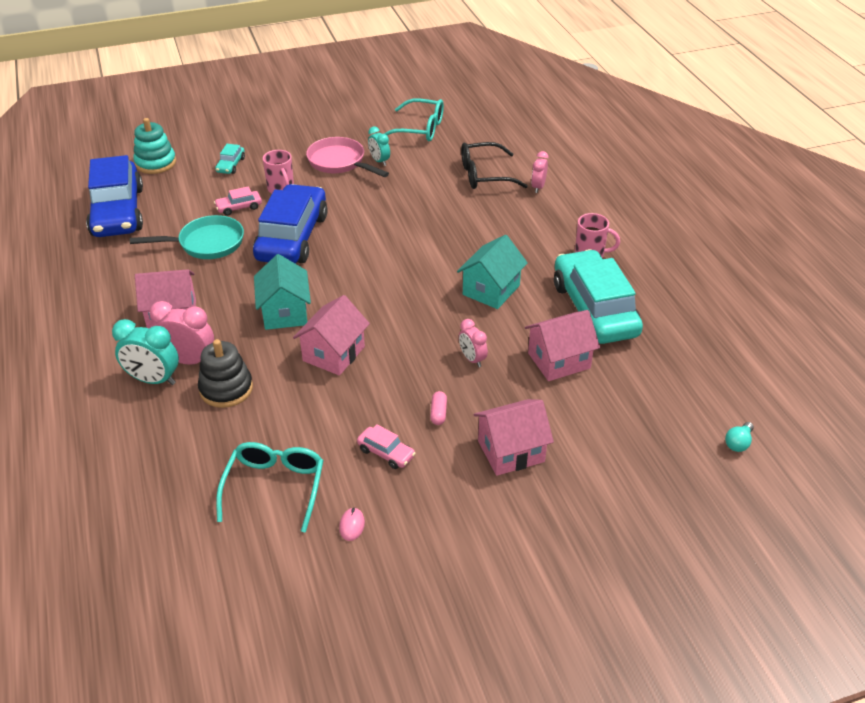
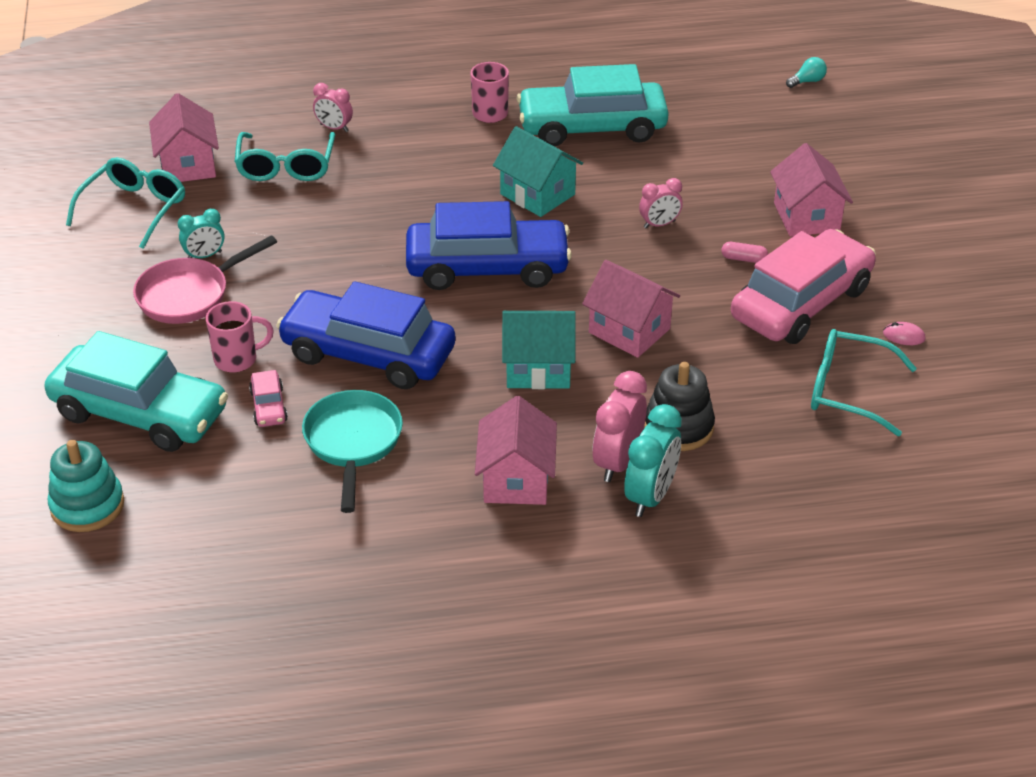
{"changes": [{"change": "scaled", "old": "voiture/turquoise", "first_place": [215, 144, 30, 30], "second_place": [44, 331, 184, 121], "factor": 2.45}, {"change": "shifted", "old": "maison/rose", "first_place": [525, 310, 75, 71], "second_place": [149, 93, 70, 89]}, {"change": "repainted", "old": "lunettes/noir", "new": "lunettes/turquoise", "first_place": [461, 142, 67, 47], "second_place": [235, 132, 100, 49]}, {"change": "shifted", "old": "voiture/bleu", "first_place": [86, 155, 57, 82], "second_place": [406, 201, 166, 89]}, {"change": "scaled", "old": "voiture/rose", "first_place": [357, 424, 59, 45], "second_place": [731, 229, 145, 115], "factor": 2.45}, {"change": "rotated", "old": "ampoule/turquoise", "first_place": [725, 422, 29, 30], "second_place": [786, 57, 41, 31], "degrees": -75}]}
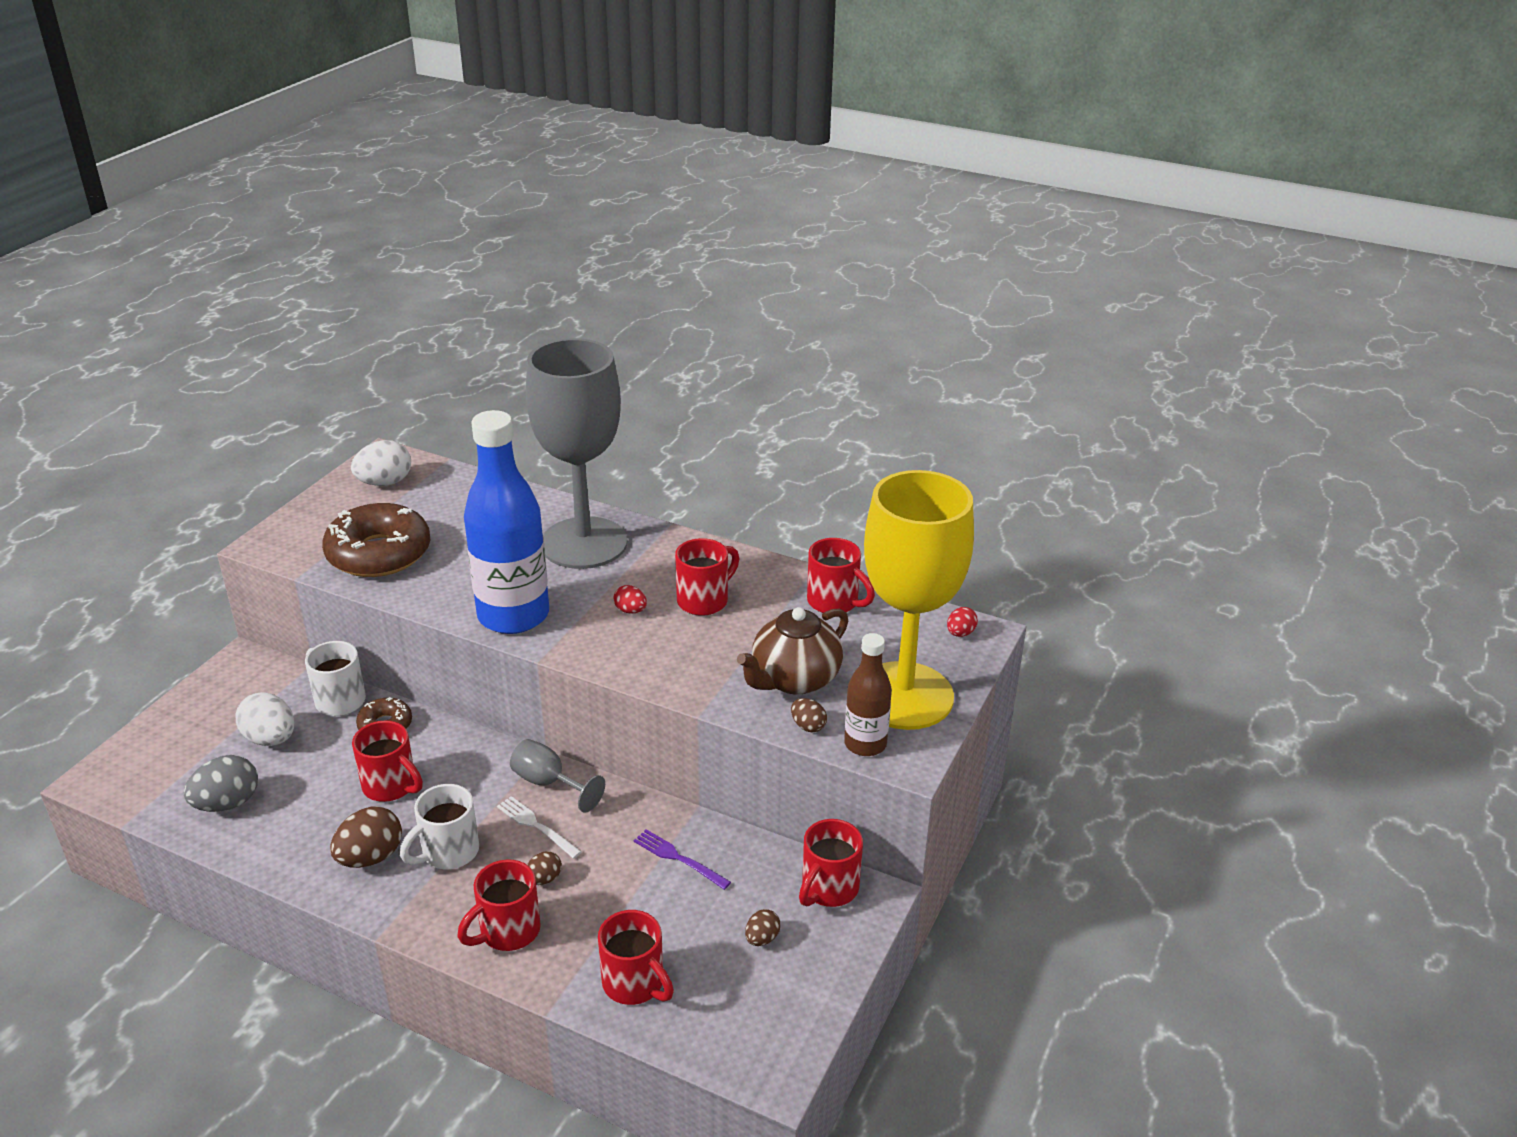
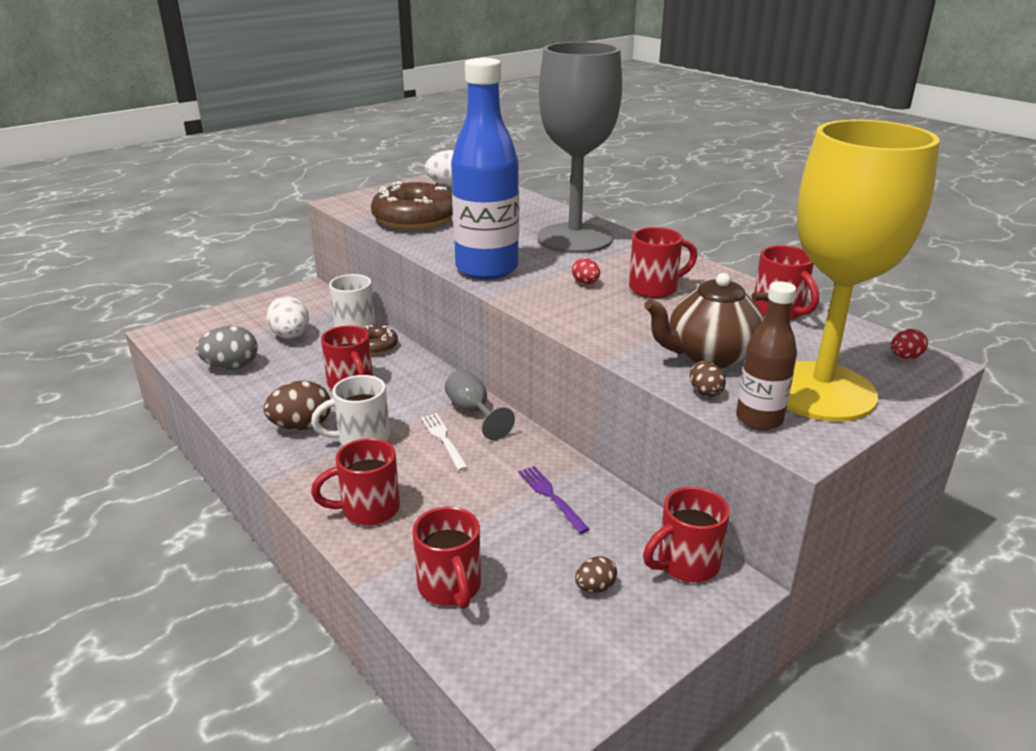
{"changes": [{"change": "gone", "old": "œuf/marron", "first_place": [527, 851, 35, 34]}]}
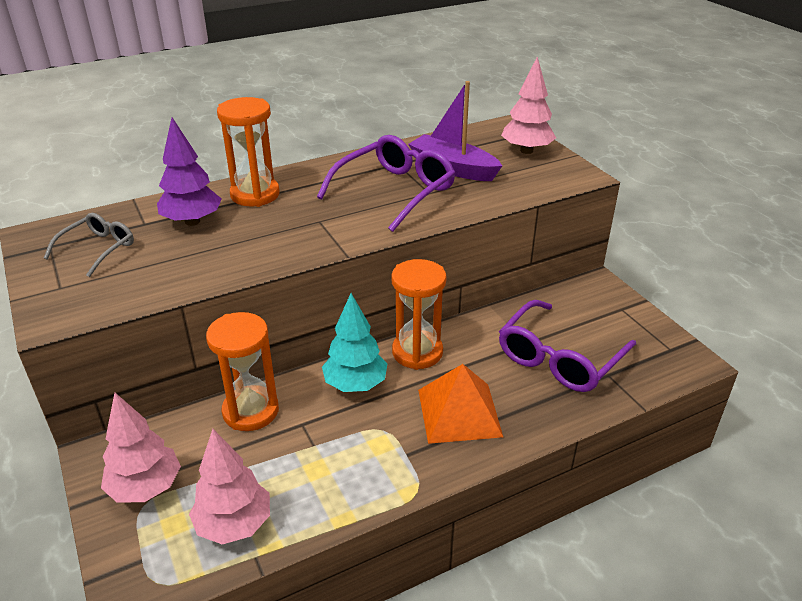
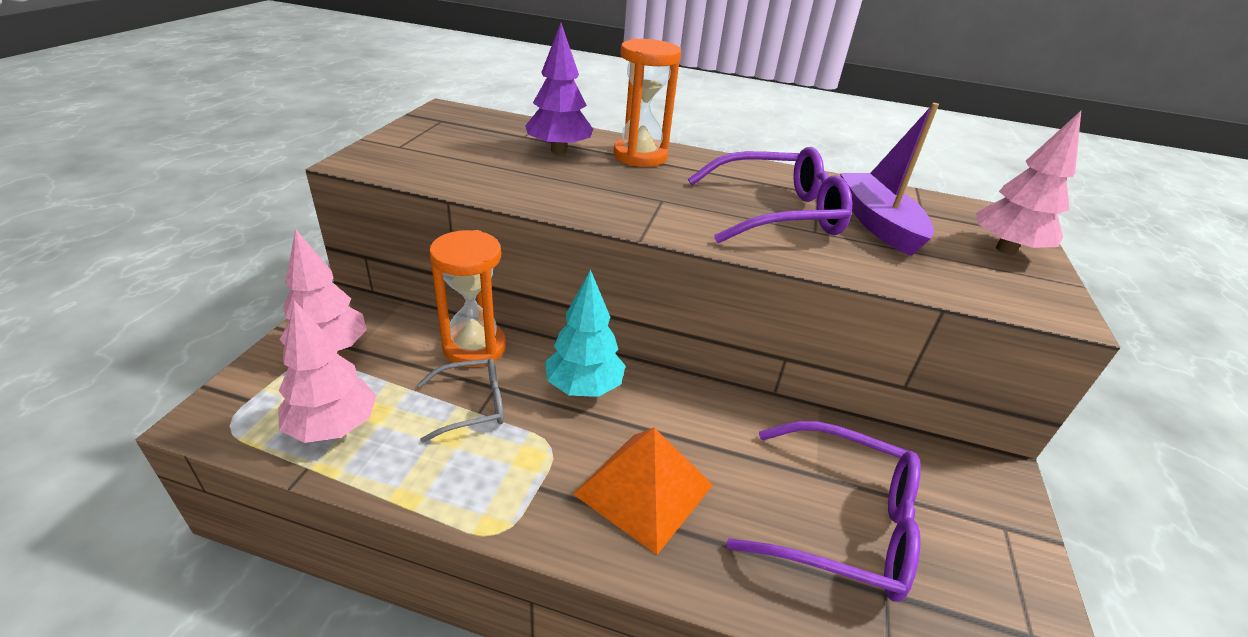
{"changes": [{"change": "shifted", "old": "lunettes/gris", "first_place": [44, 213, 90, 64], "second_place": [417, 358, 87, 85]}, {"change": "rotated", "old": "lunettes/violet", "first_place": [499, 300, 137, 92], "second_place": [726, 421, 195, 181], "degrees": -150}, {"change": "gone", "old": "sablier/orange", "first_place": [391, 259, 56, 111]}]}
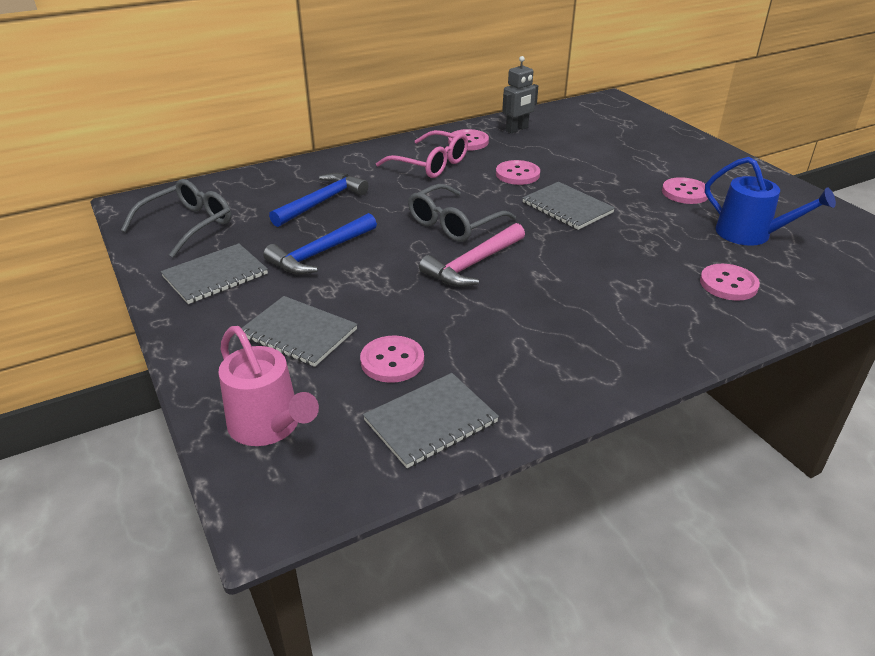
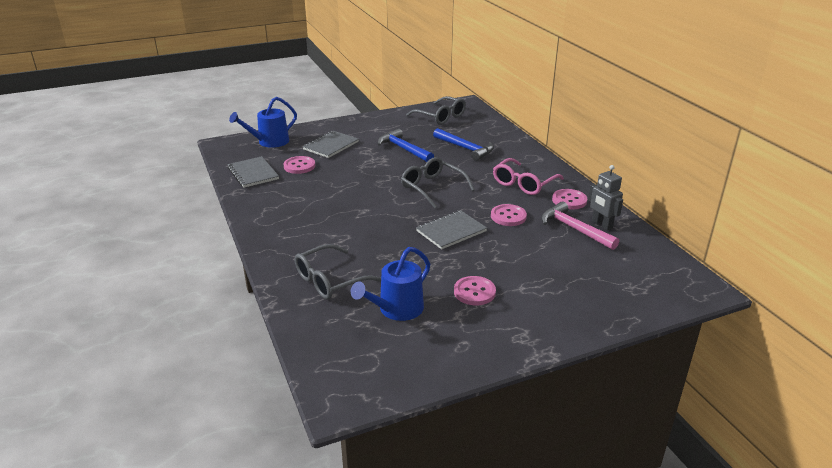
{"changes": [{"change": "repainted", "old": "arrosoir/rose", "new": "arrosoir/bleu", "first_place": [218, 326, 101, 120], "second_place": [229, 97, 68, 51]}, {"change": "swapped", "old": "bouton/rose", "new": "lunettes/gris", "first_place": [700, 264, 60, 37], "second_place": [295, 244, 86, 55]}, {"change": "shifted", "old": "marteau/rose", "first_place": [419, 223, 106, 64], "second_place": [541, 202, 78, 48]}, {"change": "gone", "old": "carnet/gris", "first_place": [161, 243, 107, 61]}]}
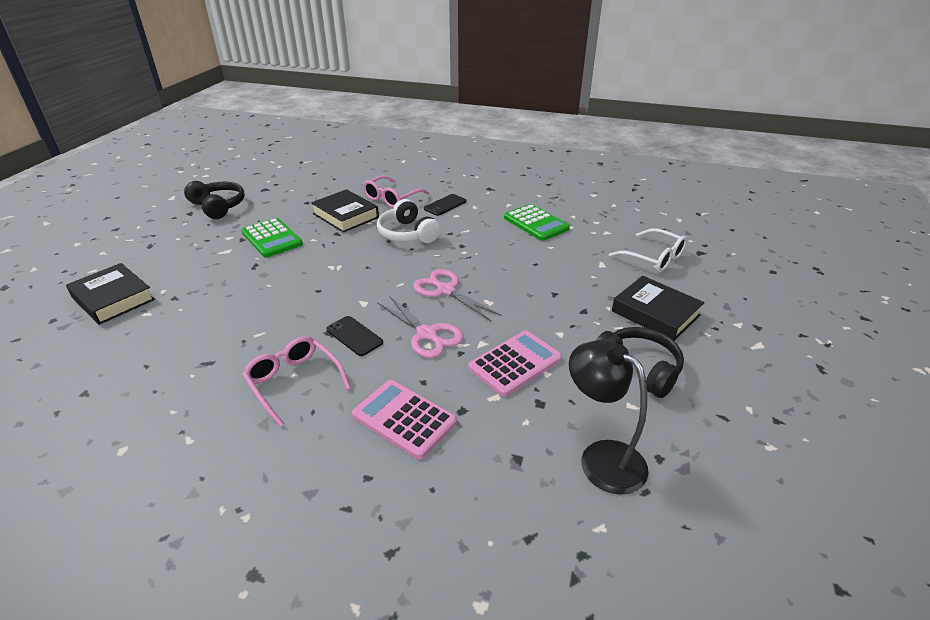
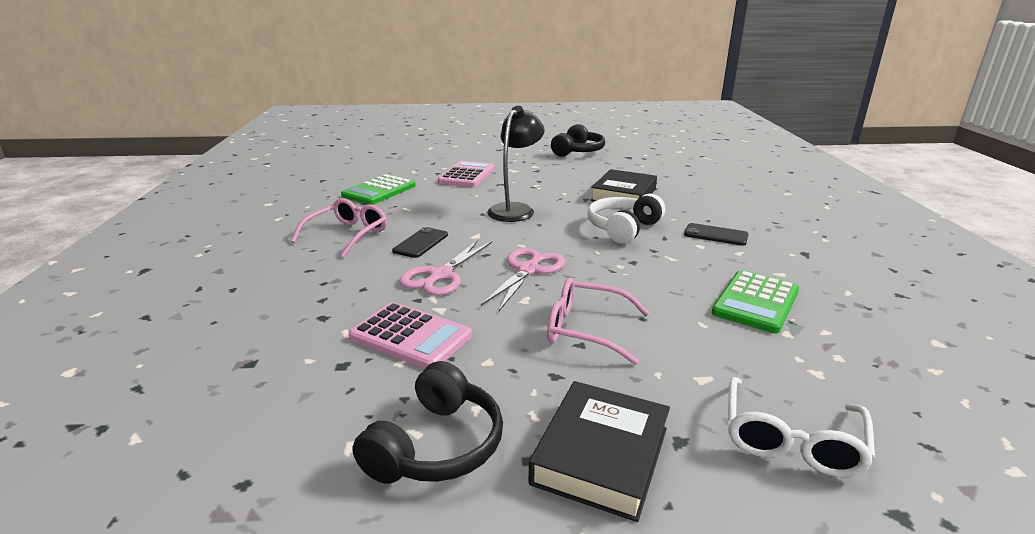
{"changes": [{"change": "shifted", "old": "calculatrice/vert", "first_place": [241, 218, 62, 40], "second_place": [341, 174, 74, 31]}, {"change": "shifted", "old": "calculatrice/rose", "first_place": [352, 380, 105, 79], "second_place": [438, 161, 57, 26]}, {"change": "shifted", "old": "lampe/noir", "first_place": [569, 340, 80, 155], "second_place": [487, 106, 58, 116]}, {"change": "shifted", "old": "lunettes/rose", "first_place": [363, 176, 66, 32], "second_place": [547, 278, 103, 87]}, {"change": "gone", "old": "livre/noir", "first_place": [66, 263, 89, 62]}]}
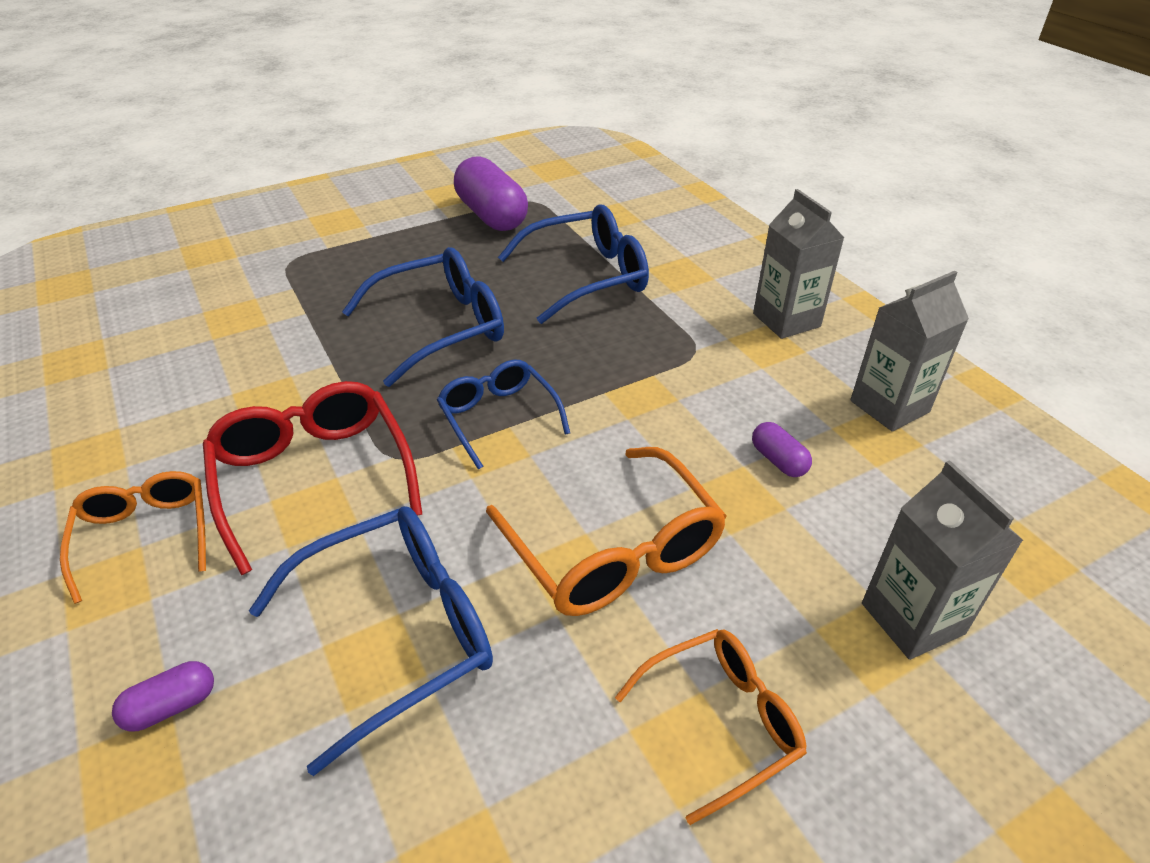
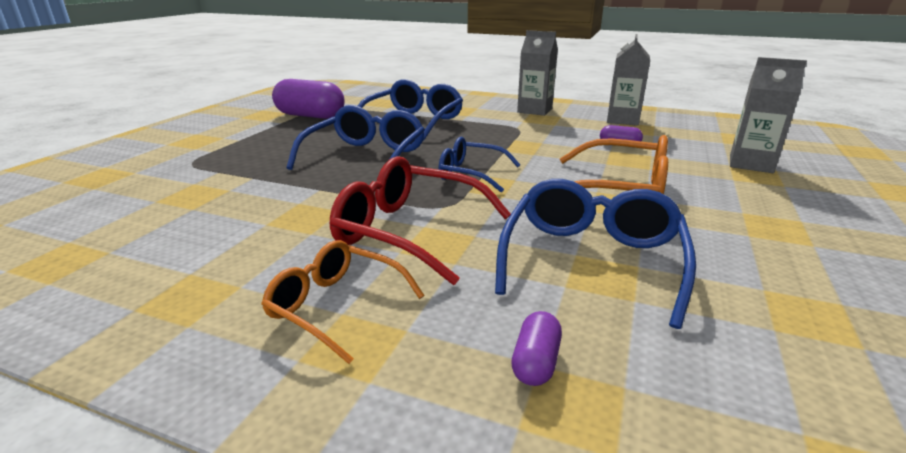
{"changes": [{"change": "gone", "old": "lunettes/orange", "first_place": [615, 629, 192, 196]}]}
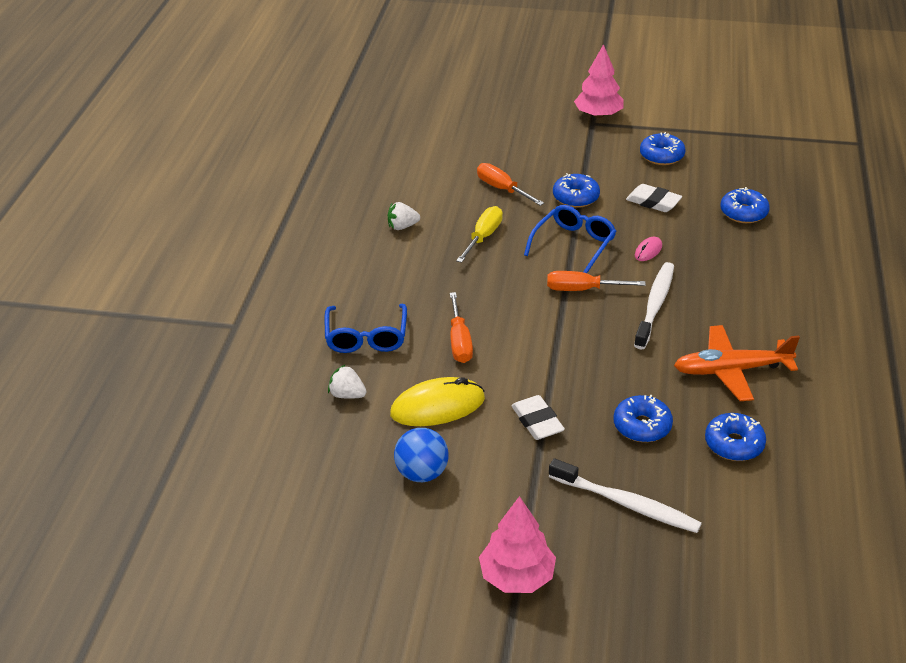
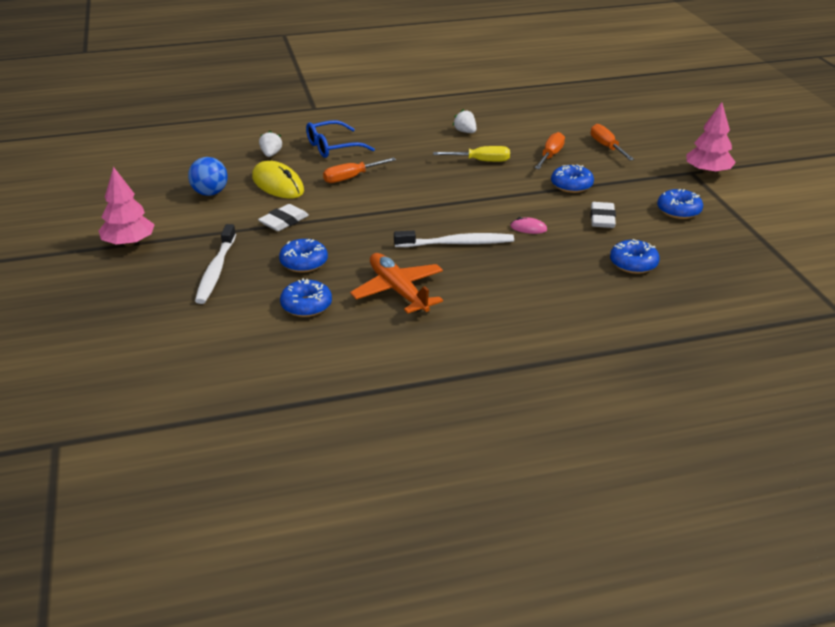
{"changes": [{"change": "shifted", "old": "tournevis/orange", "first_place": [547, 271, 99, 20], "second_place": [591, 124, 43, 36]}, {"change": "gone", "old": "lunettes/bleu", "first_place": [524, 205, 92, 68]}]}
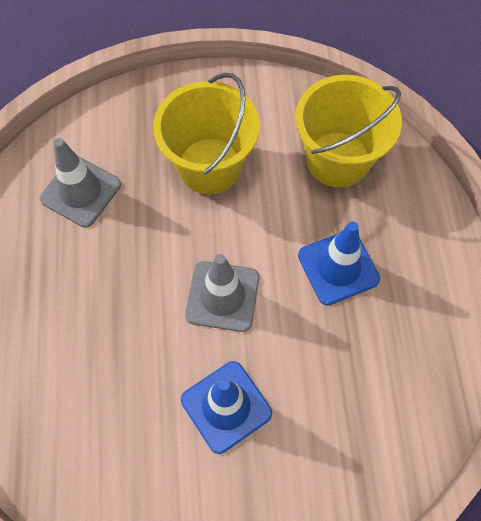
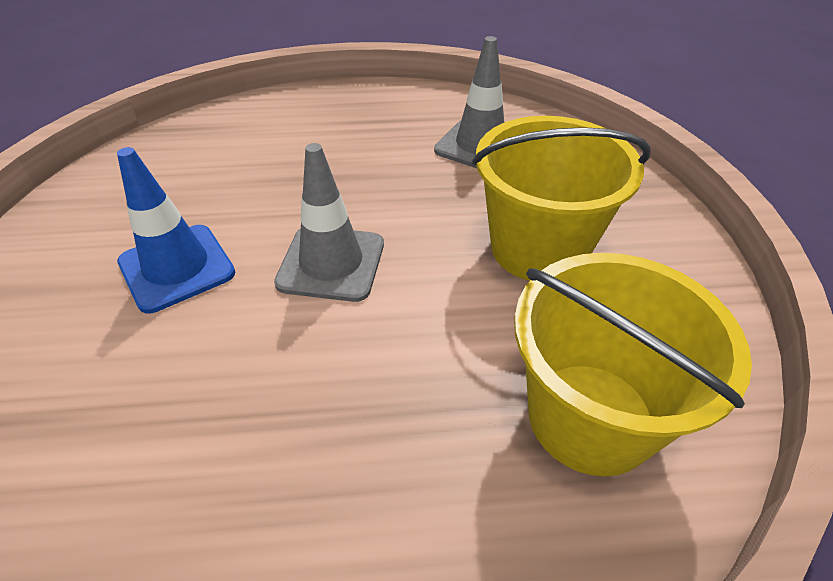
{"changes": [{"change": "gone", "old": "cône de chantier/bleu", "first_place": [298, 222, 82, 83]}]}
